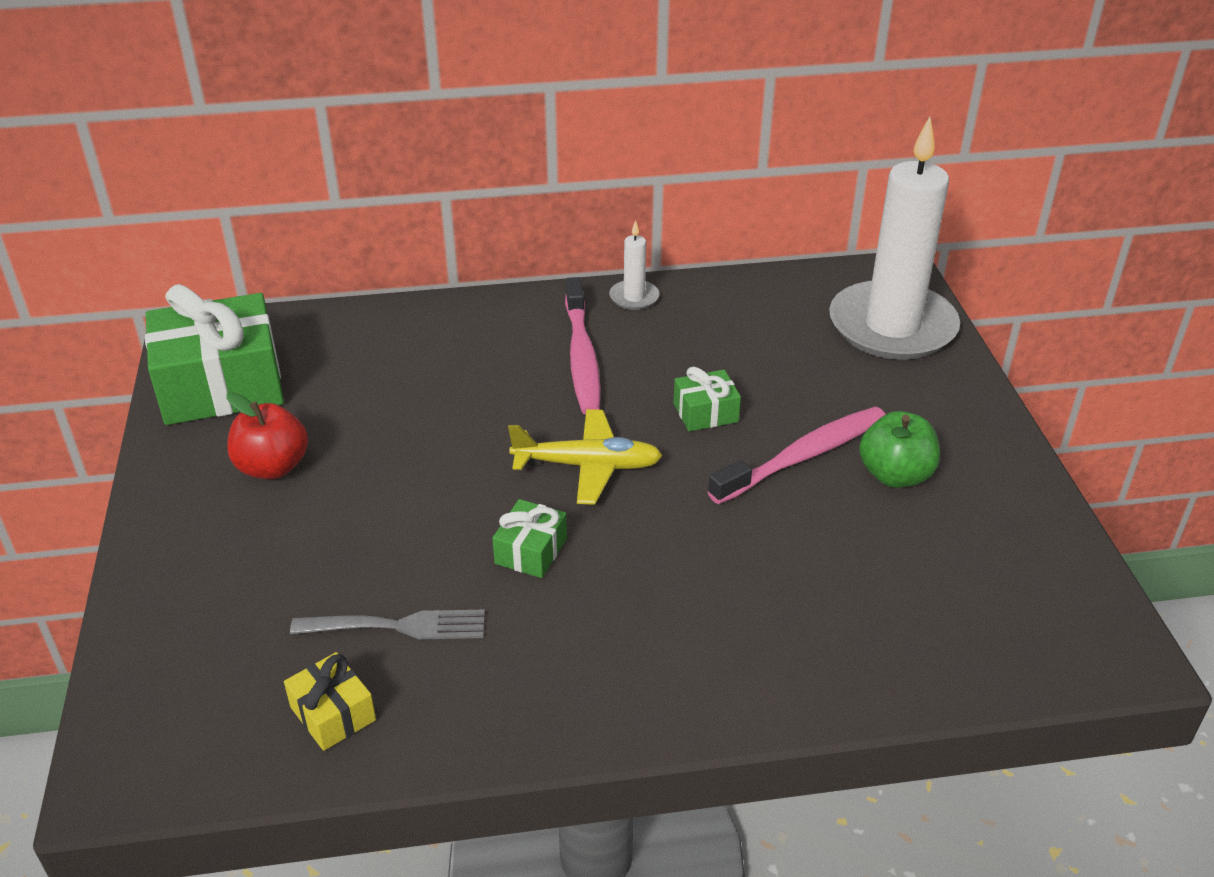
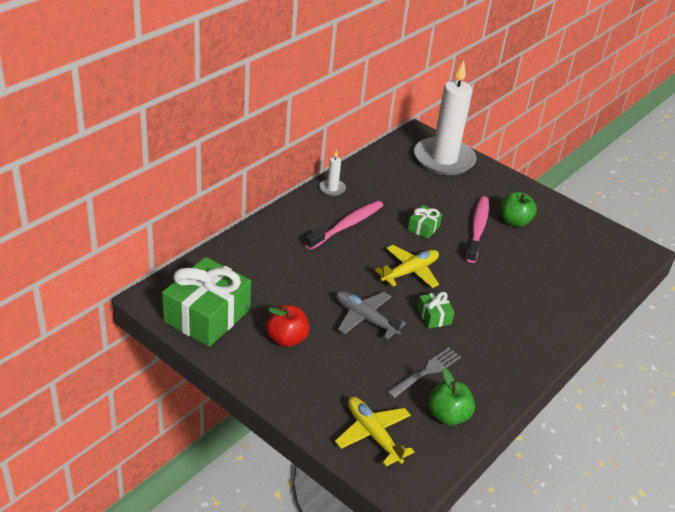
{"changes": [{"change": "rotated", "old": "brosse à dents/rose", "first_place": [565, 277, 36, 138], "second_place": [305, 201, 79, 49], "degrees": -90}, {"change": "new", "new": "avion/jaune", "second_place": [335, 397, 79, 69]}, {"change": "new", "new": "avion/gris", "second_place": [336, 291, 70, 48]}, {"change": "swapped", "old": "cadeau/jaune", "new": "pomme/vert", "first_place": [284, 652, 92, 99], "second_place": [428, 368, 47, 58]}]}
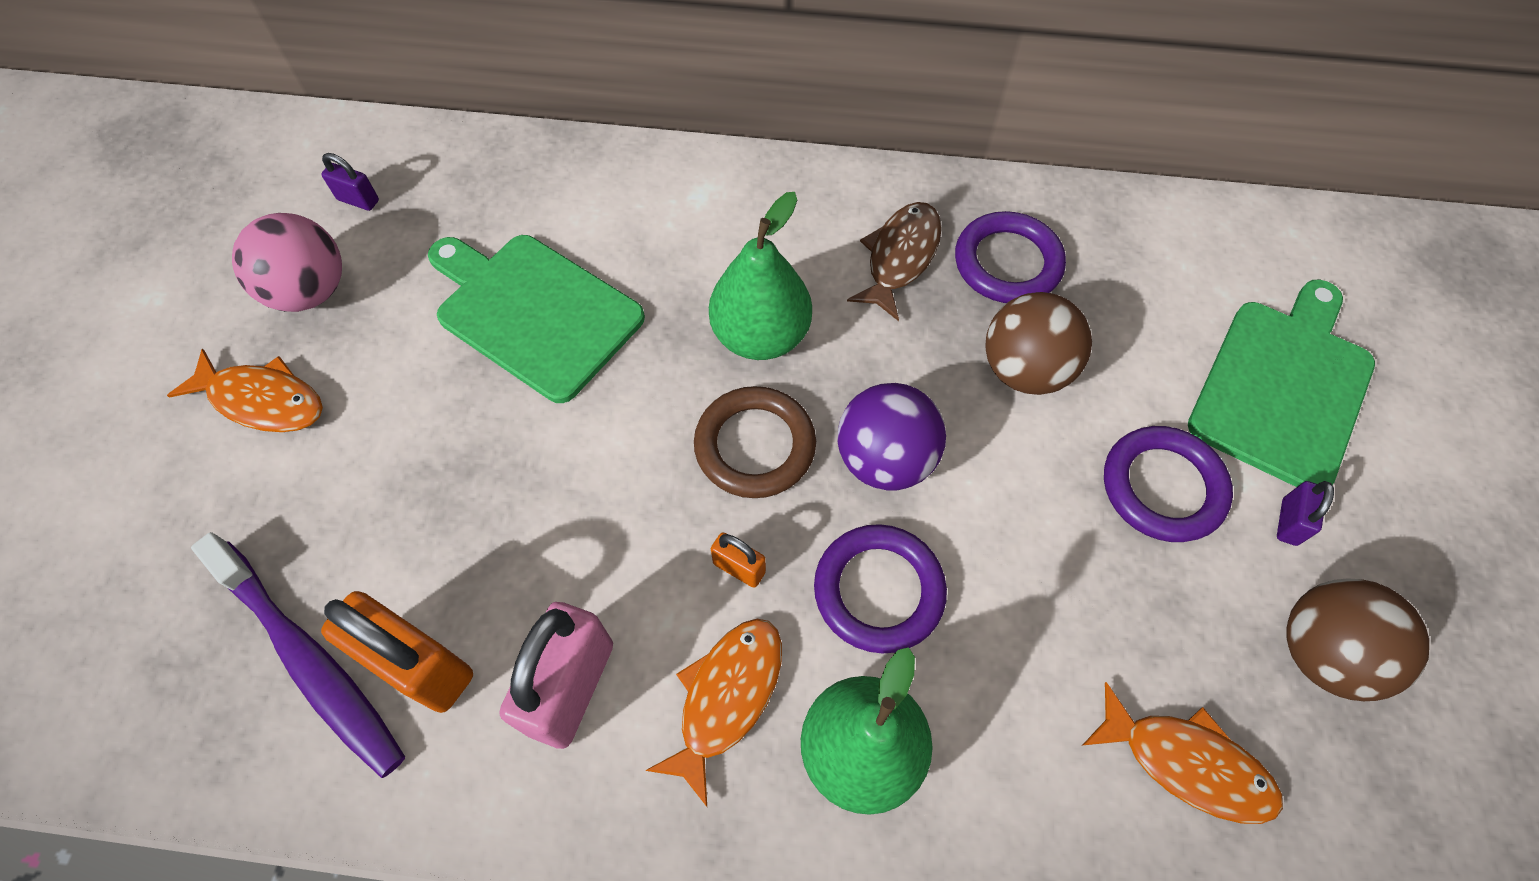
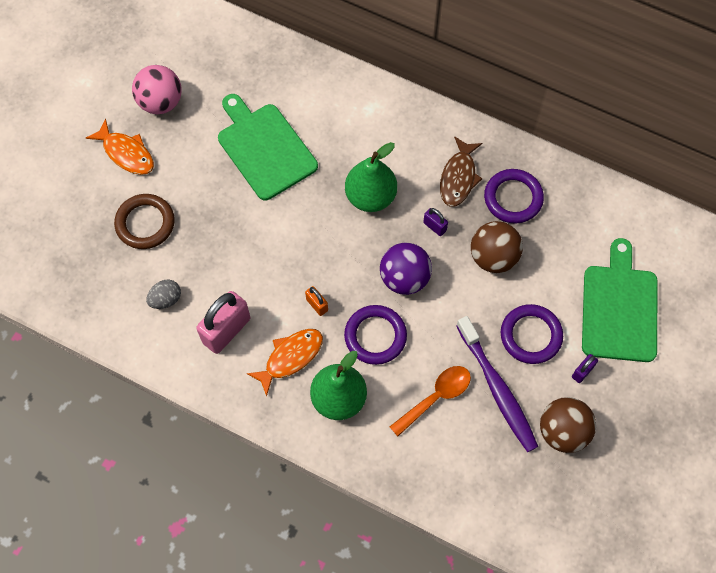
{"changes": [{"change": "shifted", "old": "anneau/marron", "first_place": [694, 386, 122, 112], "second_place": [114, 194, 61, 55]}, {"change": "swapped", "old": "cadenas/orange", "new": "œuf/gris", "first_place": [321, 591, 152, 122], "second_place": [146, 280, 35, 29]}, {"change": "new", "new": "cuillère/orange", "second_place": [390, 366, 81, 70]}, {"change": "shifted", "old": "cadenas/violet", "first_place": [321, 153, 58, 58], "second_place": [423, 208, 25, 28]}, {"change": "rotated", "old": "poisson/marron", "first_place": [847, 202, 95, 119], "second_place": [440, 136, 42, 71], "degrees": 150}, {"change": "shifted", "old": "brosse à dents/violet", "first_place": [191, 532, 214, 246], "second_place": [456, 316, 82, 136]}, {"change": "rotated", "old": "planche à découper/vert", "first_place": [1188, 279, 187, 208], "second_place": [582, 238, 76, 124], "degrees": -45}, {"change": "gone", "old": "poisson/orange", "first_place": [1083, 682, 200, 142]}]}
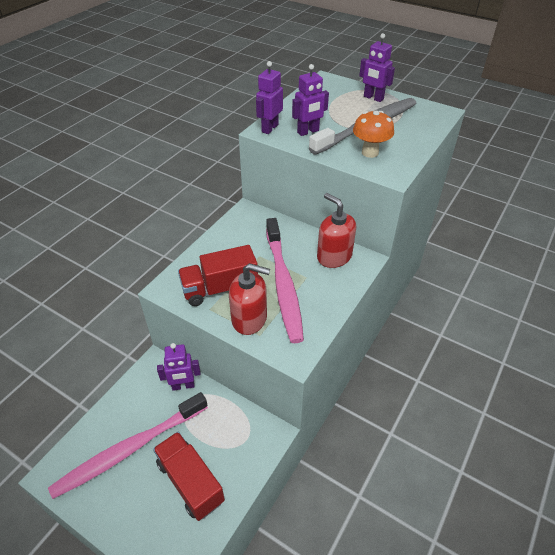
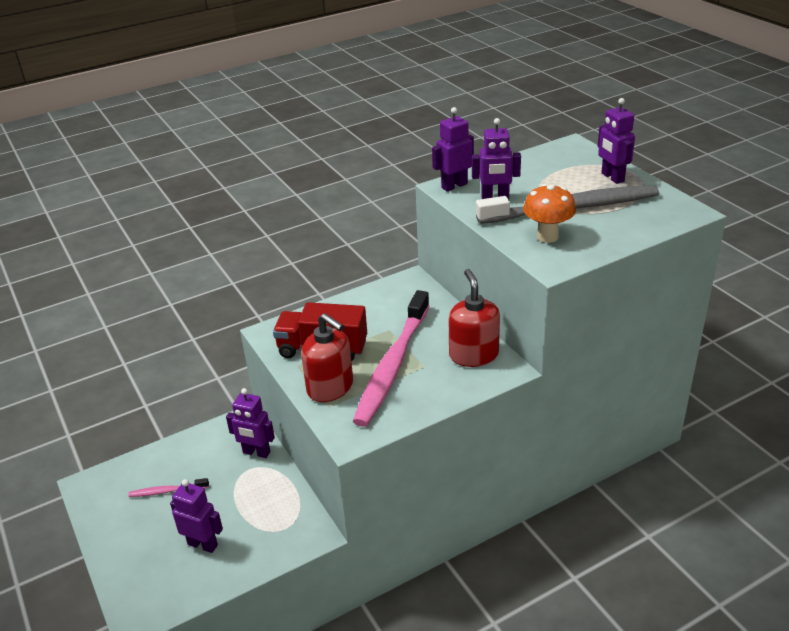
{"changes": [{"change": "scaled", "old": "brosse à dents/rose", "first_place": [48, 392, 160, 107], "second_place": [128, 478, 81, 19], "factor": 0.42}, {"change": "swapped", "old": "camion/rouge", "new": "robot/violet", "first_place": [153, 432, 72, 89], "second_place": [170, 479, 53, 74]}]}
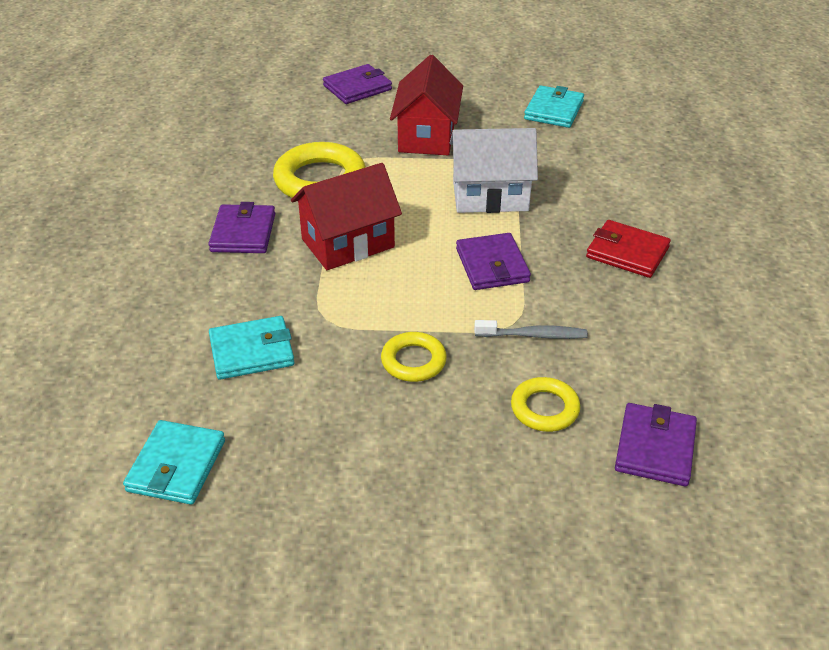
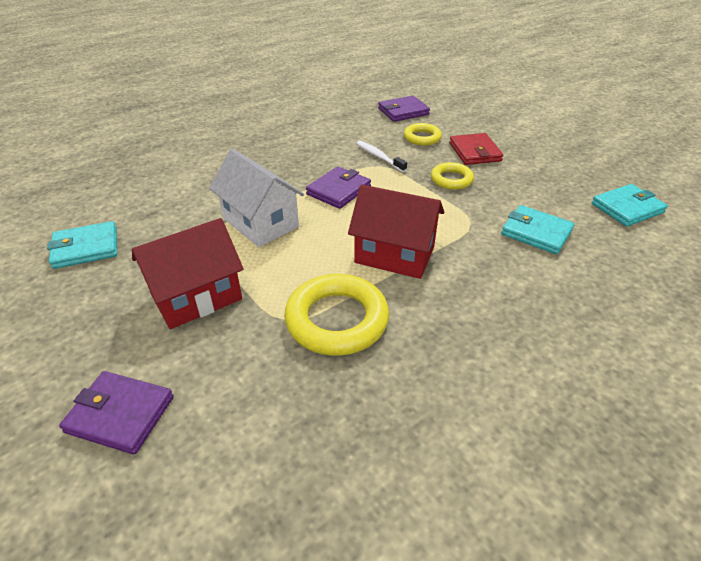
{"changes": [{"change": "repainted", "old": "brosse à dents/gris", "new": "brosse à dents/blanc", "first_place": [474, 320, 114, 19], "second_place": [356, 141, 51, 31]}, {"change": "shifted", "old": "portefeuille/rouge", "first_place": [586, 220, 85, 58], "second_place": [449, 133, 54, 32]}, {"change": "gone", "old": "portefeuille/violet", "first_place": [208, 202, 67, 51]}]}
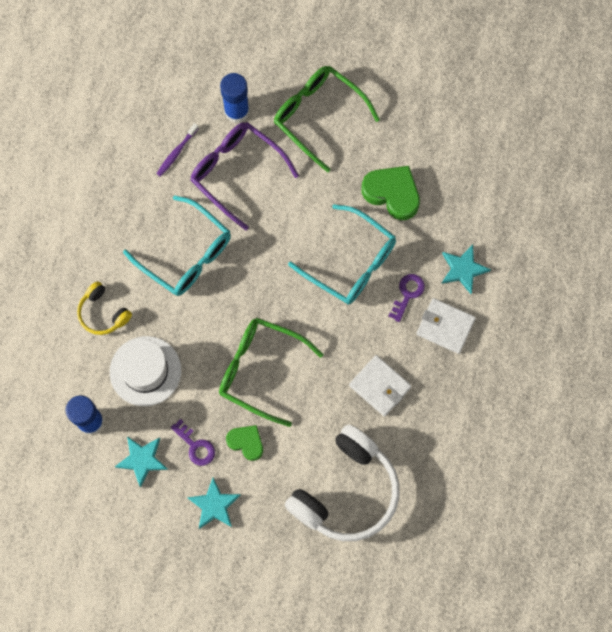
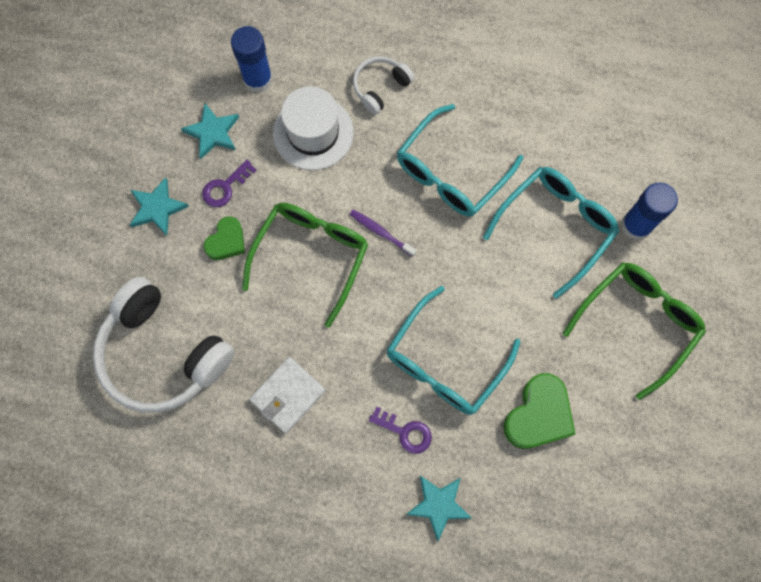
{"changes": [{"change": "shifted", "old": "brosse à dents/violet", "first_place": [156, 123, 43, 54], "second_place": [349, 210, 68, 47]}, {"change": "repainted", "old": "casque audio/jaune", "new": "casque audio/blanc", "first_place": [77, 281, 55, 54], "second_place": [353, 56, 61, 59]}, {"change": "repainted", "old": "lunettes/violet", "new": "lunettes/turquoise", "first_place": [191, 122, 108, 108], "second_place": [483, 167, 136, 132]}, {"change": "gone", "old": "portefeuille/blanc", "first_place": [416, 298, 60, 56]}]}
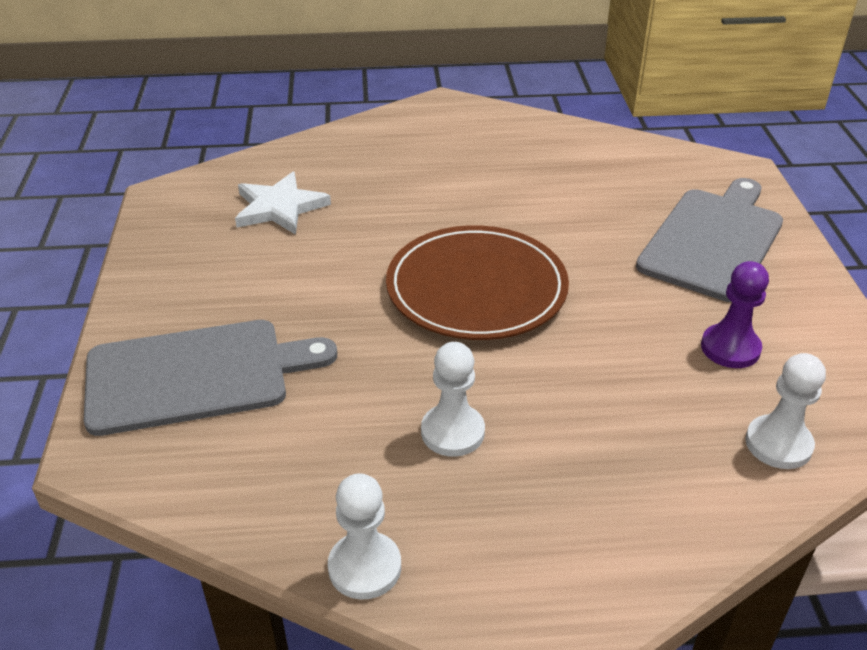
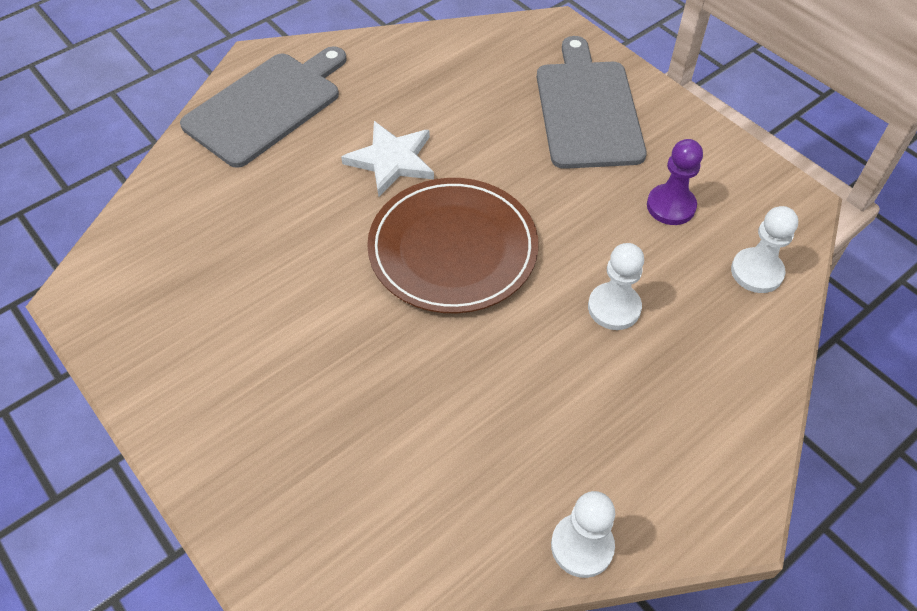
{"changes": [{"change": "shifted", "old": "planche à découper/gris", "first_place": [84, 320, 253, 116], "second_place": [180, 46, 167, 122]}, {"change": "shifted", "old": "étoile/blanc", "first_place": [235, 172, 96, 63], "second_place": [341, 121, 93, 75]}, {"change": "shifted", "old": "pion/blanc", "first_place": [421, 342, 64, 115], "second_place": [588, 243, 56, 87]}]}
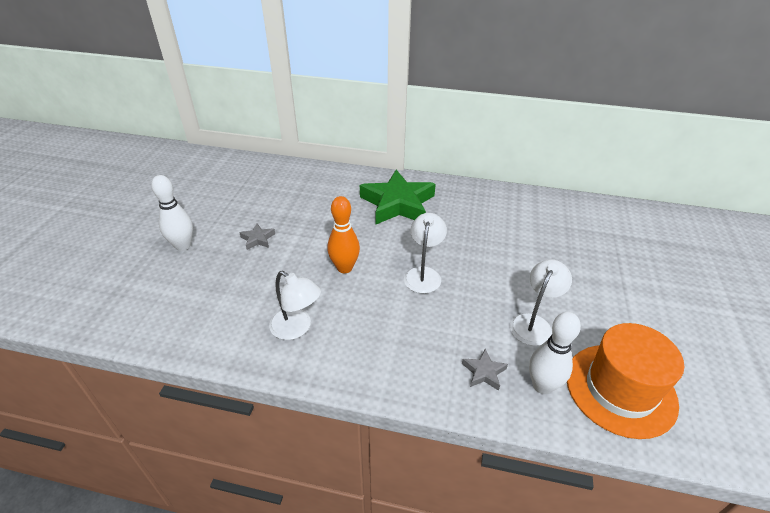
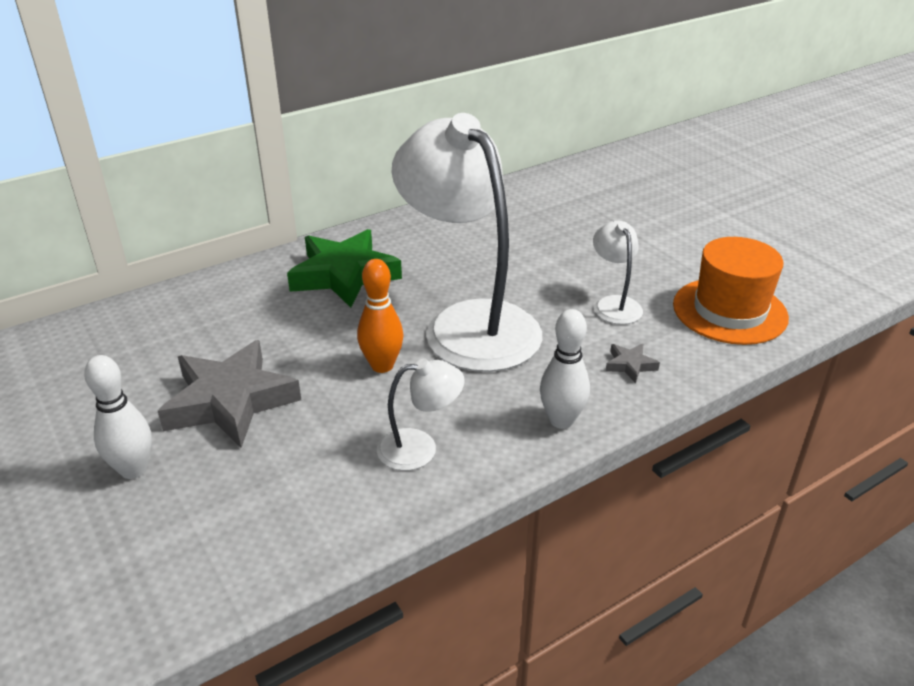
{"changes": [{"change": "scaled", "old": "étoile/gris", "first_place": [239, 223, 36, 27], "second_place": [158, 340, 143, 108], "factor": 2.41}, {"change": "scaled", "old": "lampe/blanc", "first_place": [404, 213, 43, 80], "second_place": [391, 113, 151, 259], "factor": 2.3}, {"change": "shifted", "old": "quille/blanc", "first_place": [529, 312, 52, 82], "second_place": [540, 309, 50, 120]}]}
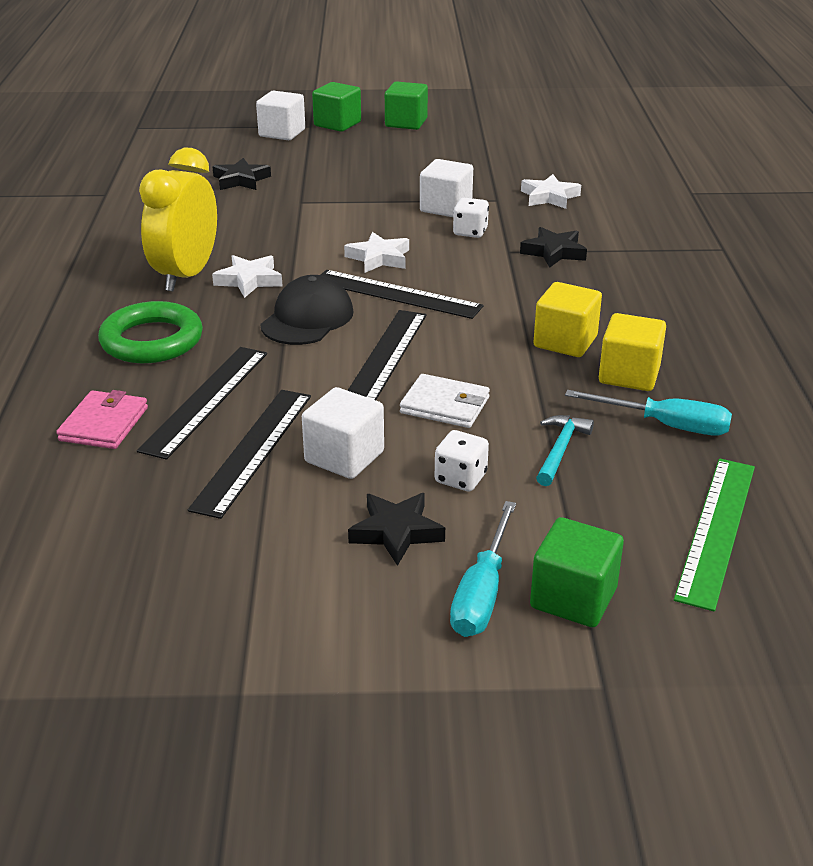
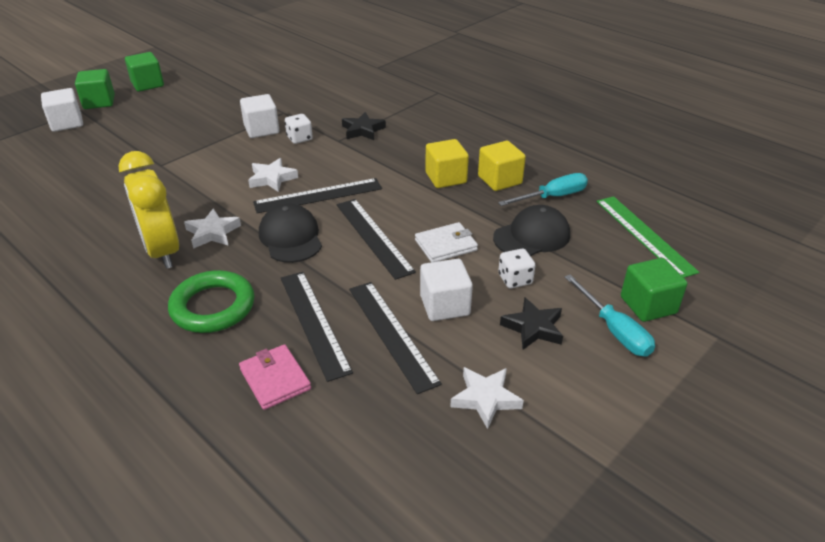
{"changes": [{"change": "shifted", "old": "étoile/blanc", "first_place": [521, 174, 60, 35], "second_place": [450, 367, 74, 62]}, {"change": "swapped", "old": "marteau/turquoise", "new": "casquette/noir", "first_place": [536, 415, 58, 71], "second_place": [493, 205, 77, 51]}, {"change": "gone", "old": "étoile/noir", "first_place": [212, 158, 59, 32]}]}
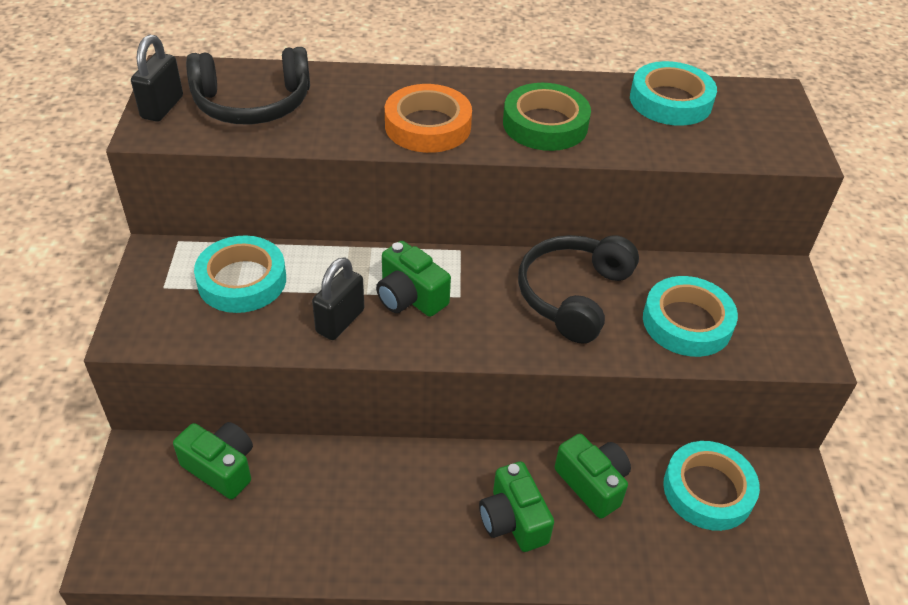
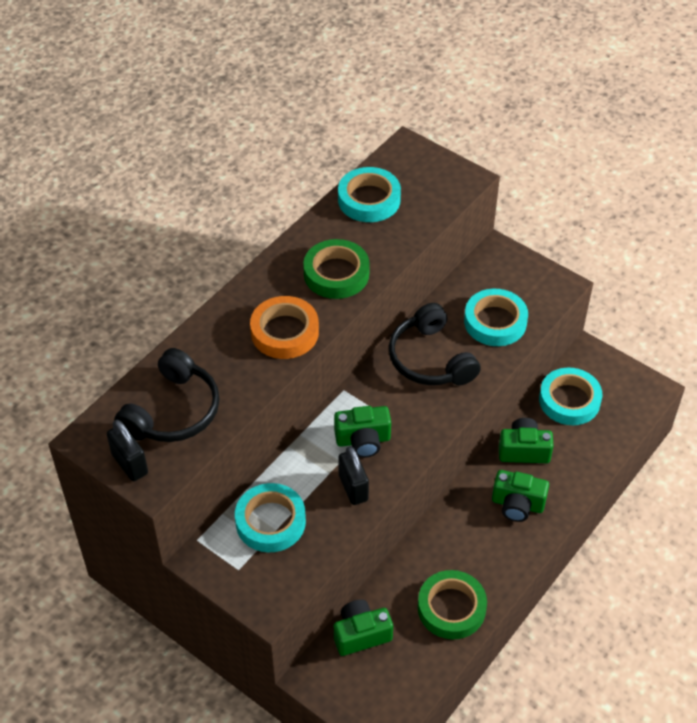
{"changes": [{"change": "new", "new": "ruban adhésif/vert", "second_place": [418, 570, 69, 69]}]}
